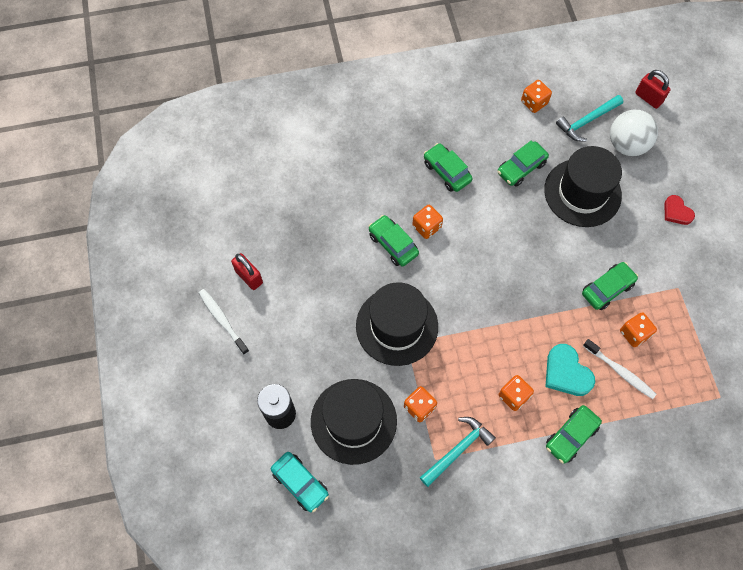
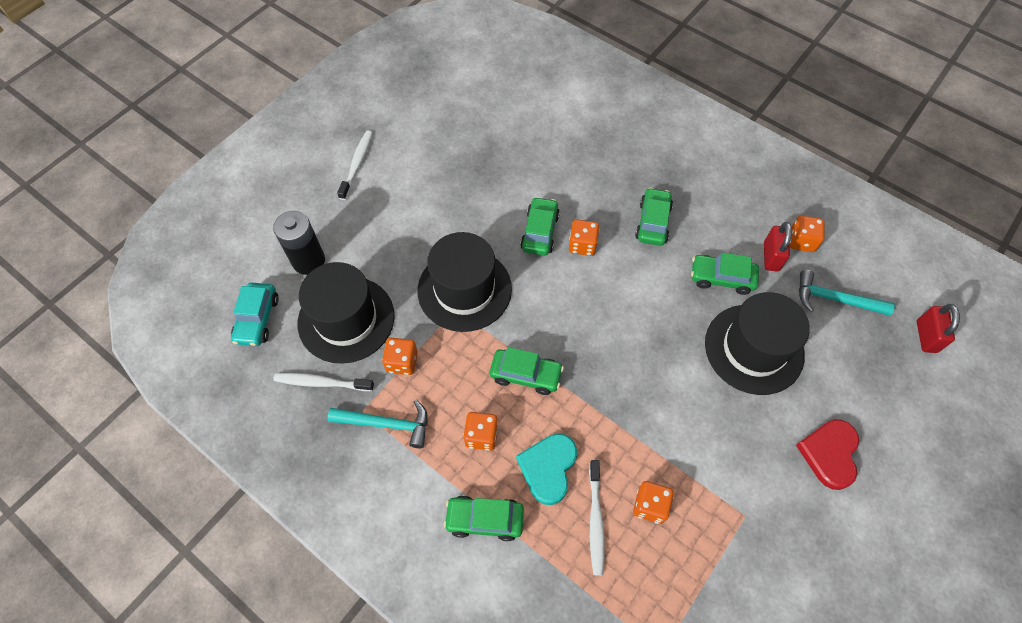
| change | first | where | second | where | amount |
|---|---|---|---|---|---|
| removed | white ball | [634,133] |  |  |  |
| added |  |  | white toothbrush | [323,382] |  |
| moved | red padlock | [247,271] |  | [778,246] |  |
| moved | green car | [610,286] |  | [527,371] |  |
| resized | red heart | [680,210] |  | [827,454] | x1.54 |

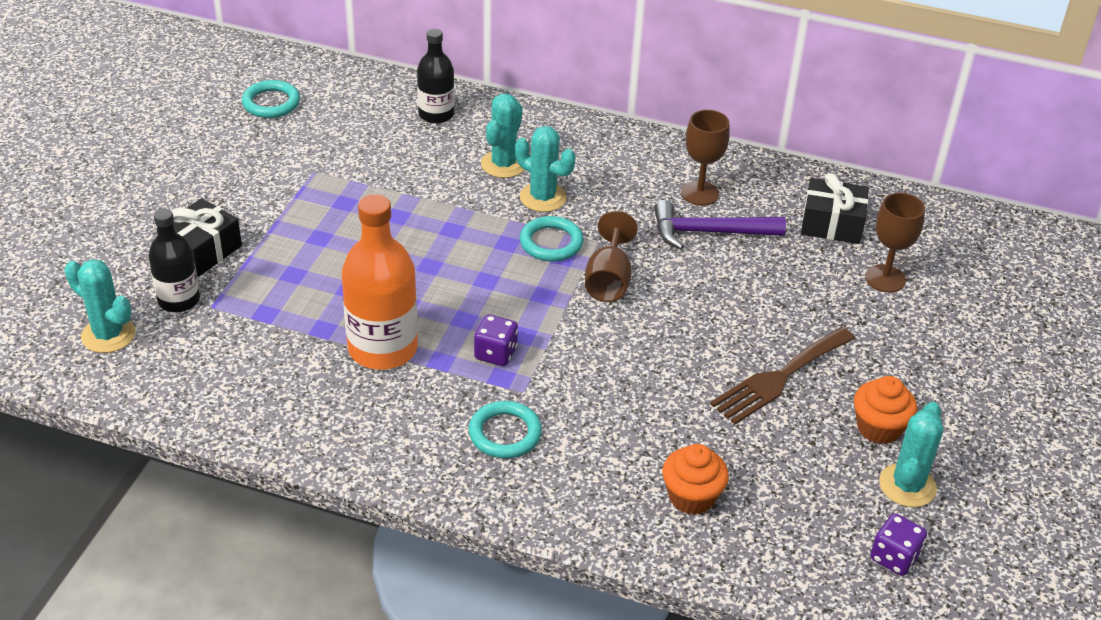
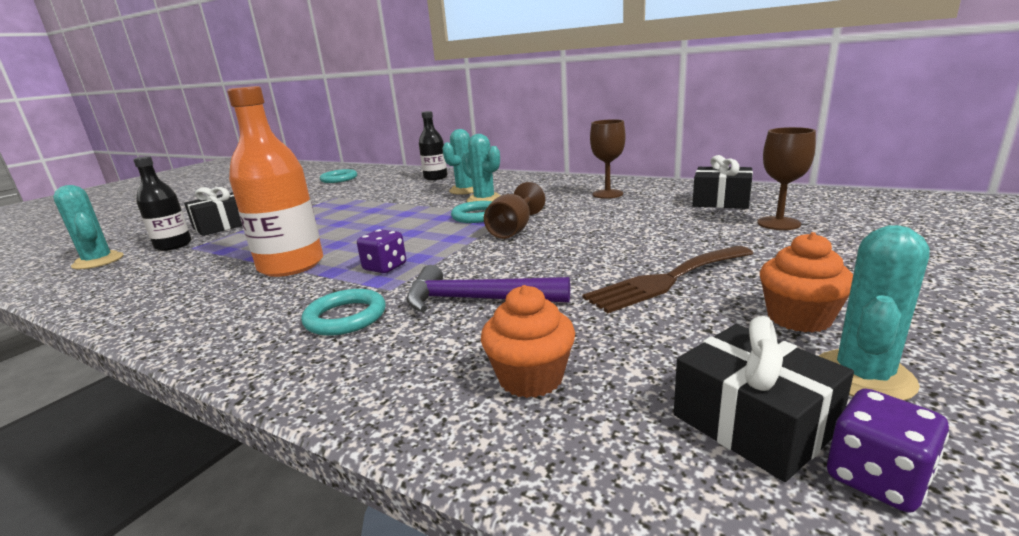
| change | first | where | second | where | amount |
|---|---|---|---|---|---|
| added |  |  | black gift | [764,399] |  |
| moved | purple hammer | [720,224] |  | [488,289] |  |

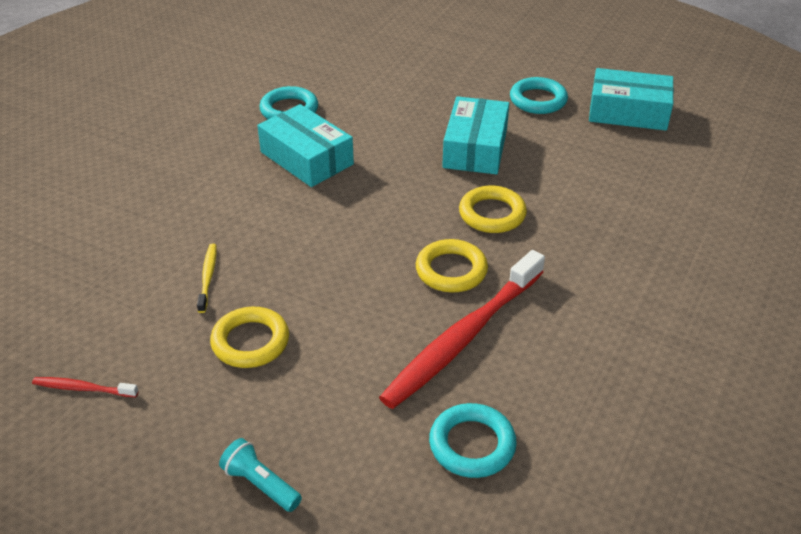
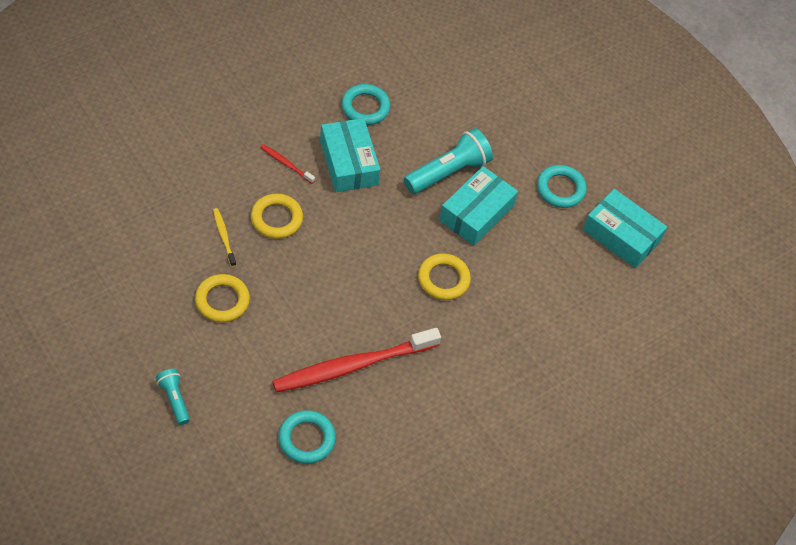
| change | first | where | second | where | amount |
|---|---|---|---|---|---|
| added |  |  | turquoise flashlight | [448,161] |  |
| moved | red toothbrush | [85,387] |  | [287,163] |  |
| moved | yellow ring | [452,265] |  | [277,216] |  |
| turned | yellow toothbrush | [207,278] |  | [224,237] | 45 degrees counterclockwise |

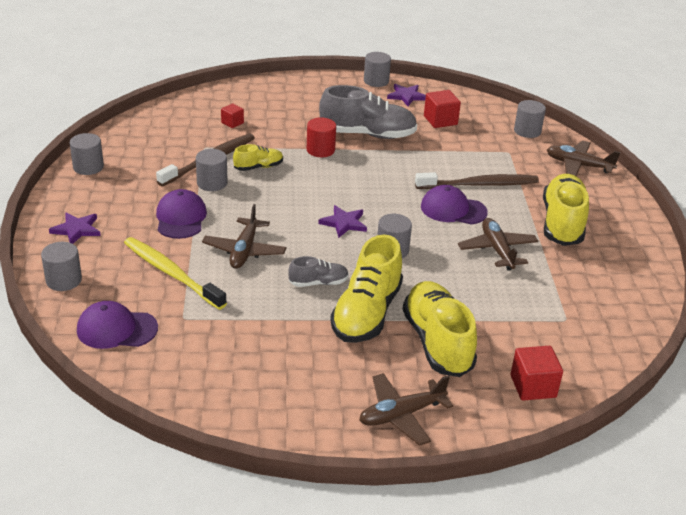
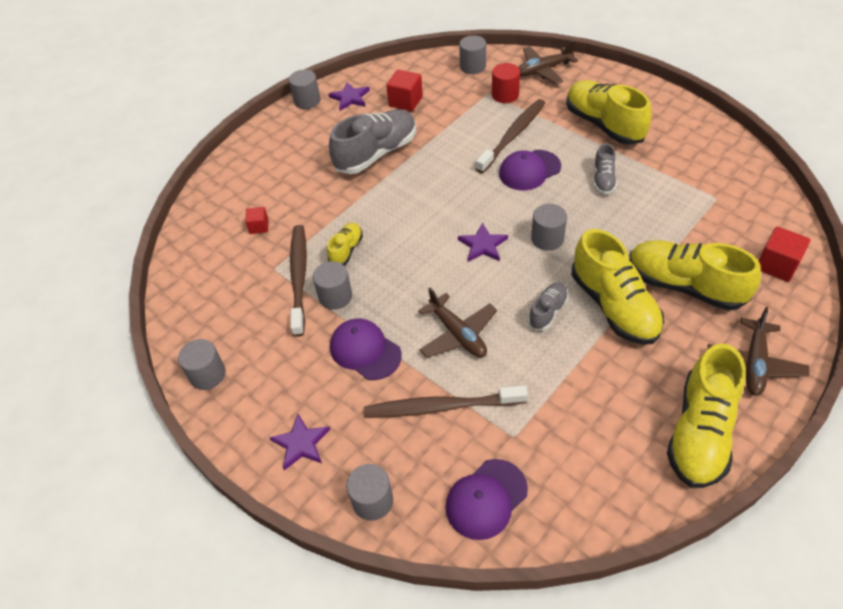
| change | first | where | second | where | amount |
|---|---|---|---|---|---|
| added |  |  | yellow shoe | [706,415] |  |
| moved | red cylinder | [321,137] |  | [506,83] |  |
| replaced | brown plane | [498,244] | grey shoe | [605,169] |  |
| recoloured | yellow toothbrush | [175,273] | brown toothbrush | [446,401] |  |

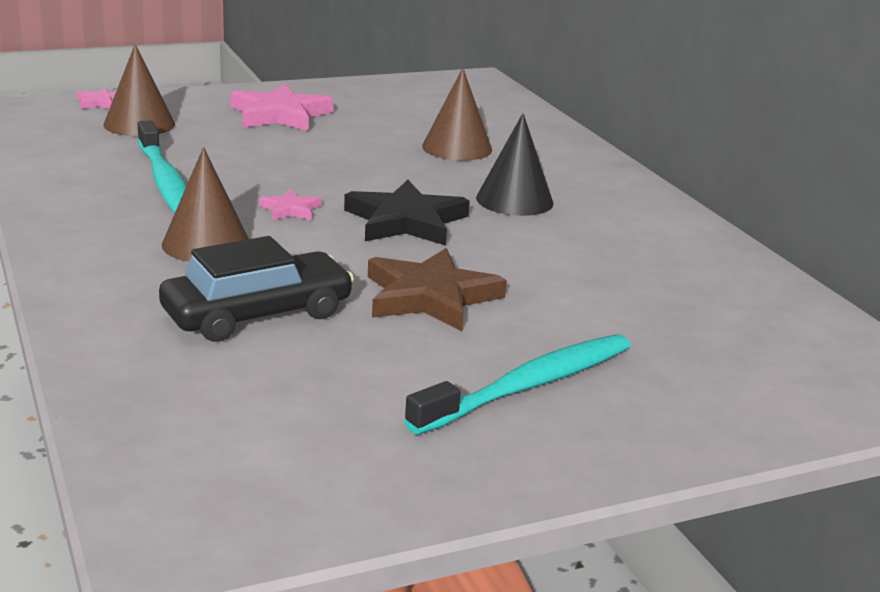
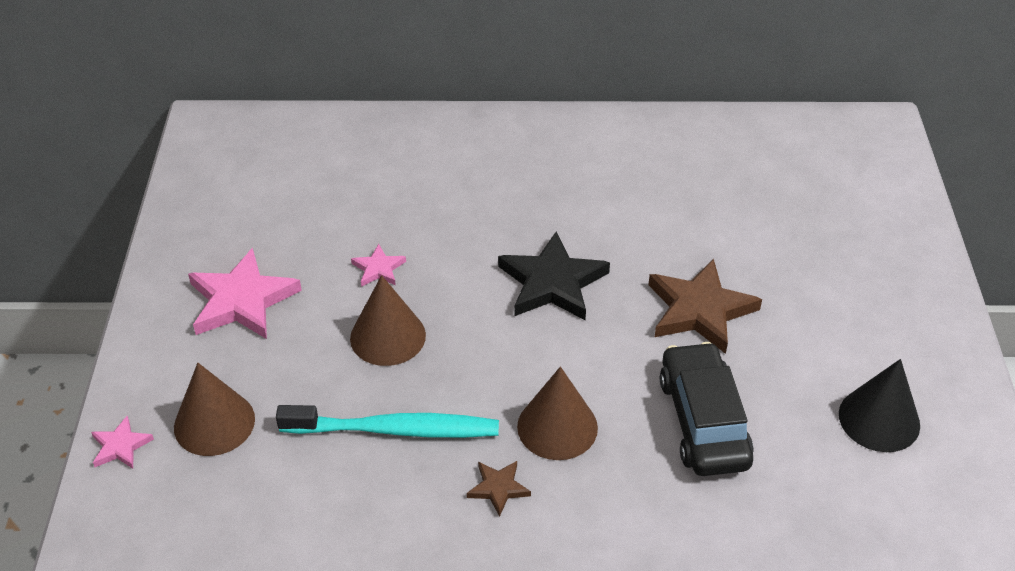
| change | first | where | second | where | amount |
|---|---|---|---|---|---|
| removed | turquoise toothbrush | [517,384] |  |  |  |
| added |  |  | brown star | [499,489] |  |
| moved | pink star | [290,204] |  | [378,265] |  |
| moved | brown cone | [457,114] |  | [388,320] |  |
| moved | black cone | [515,164] |  | [879,405] |  |

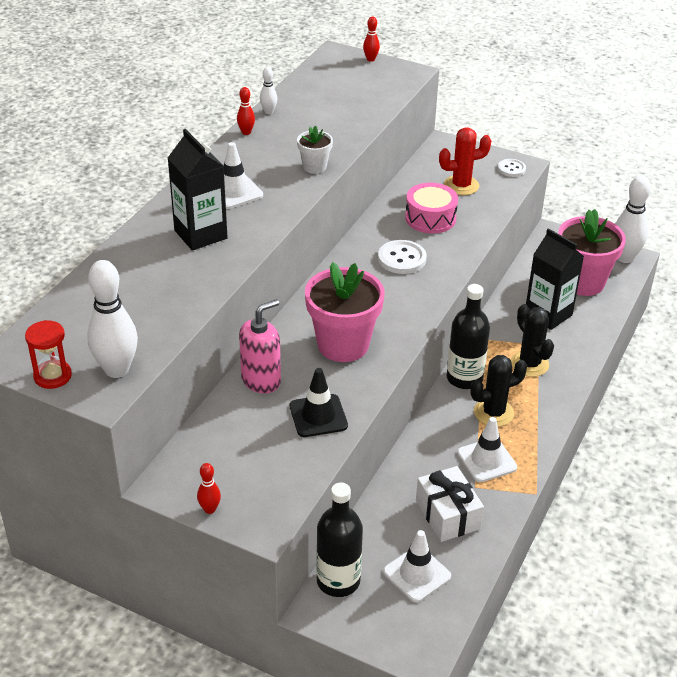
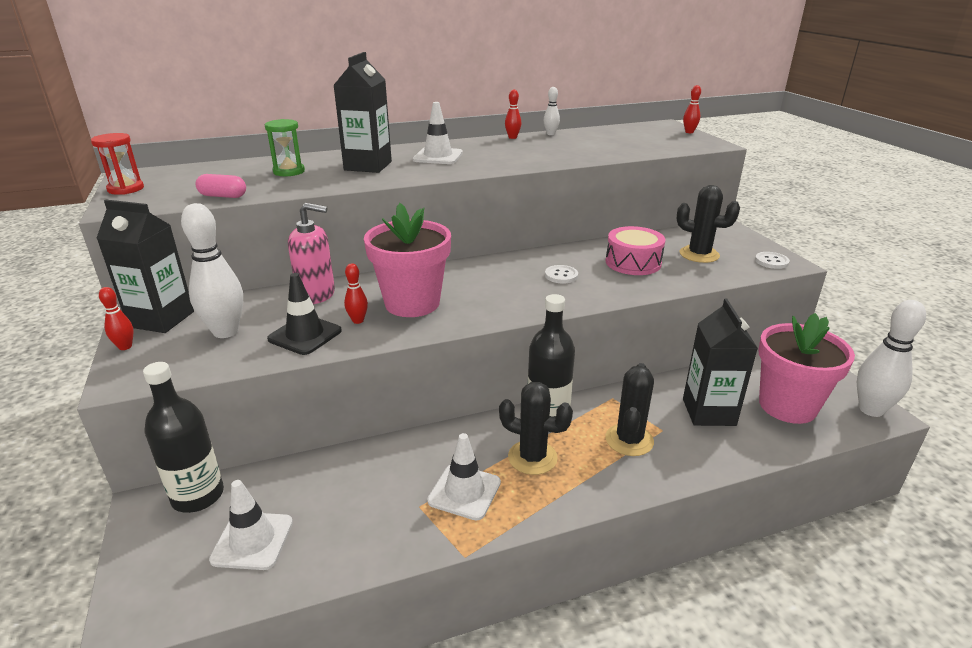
| change | first | where | second | where | amount |
|---|---|---|---|---|---|
| removed | white flower pot | [315,149] |  |  |  |
| removed | white gift | [450,504] |  |  |  |
| added |  |  | black carton | [145,266] |  |
| added |  |  | pink capsule | [220,186] |  |
| added |  |  | green hourglass | [285,147] |  |
| added |  |  | red bowling pin | [356,293] |  |
| moved | white bowling pin | [112,319] |  | [212,270] |  |
| recoloured | red cactus | [465,161] | black cactus | [708,224] |  |
| resized | white button | [402,257] |  | [561,274] | x0.64 |

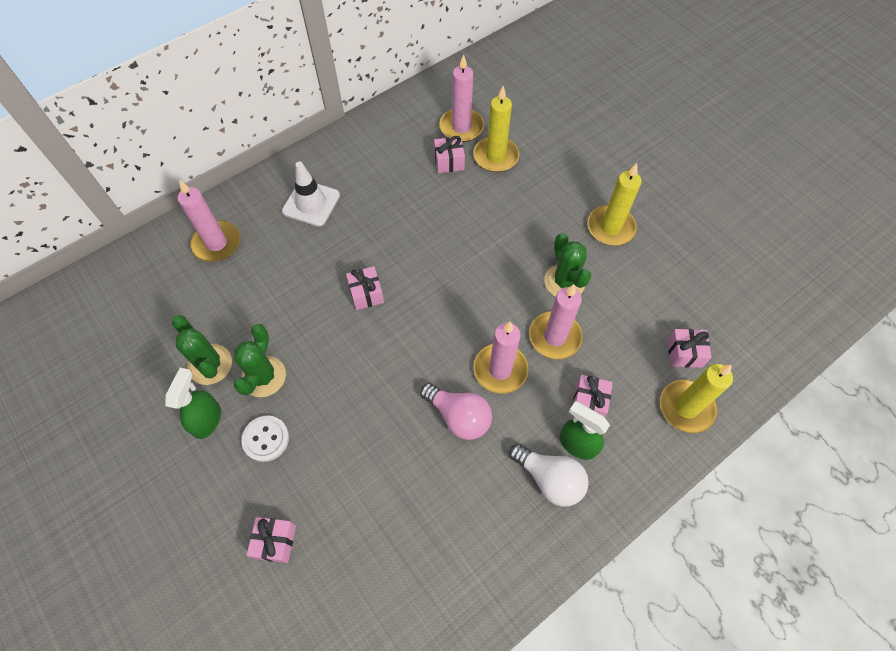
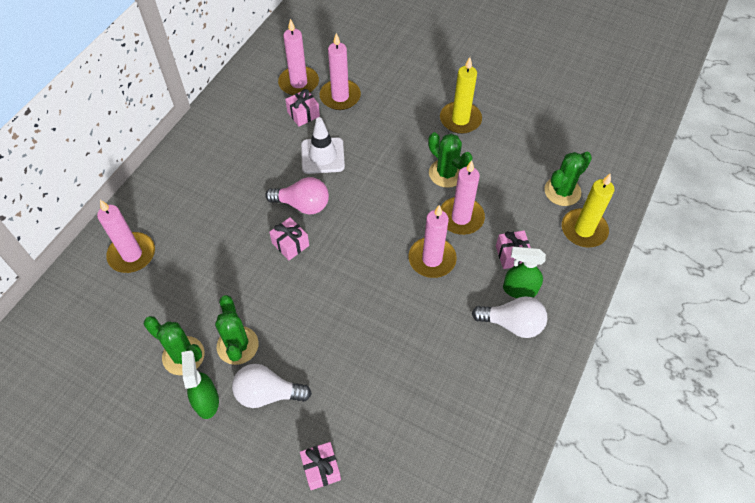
| change | first | where | second | where | amount |
|---|---|---|---|---|---|
| moved | white traffic cone | [311,194] |  | [323,145] |  |
| moved | pink light bulb | [456,411] |  | [297,195] |  |
| replaced | white button | [265,439] | white light bulb | [272,386] |  |
| replaced | pink gift | [689,348] | green cactus | [568,179] |  |
| recoloured | yellow candle | [496,129] | pink candle | [340,71] |  |

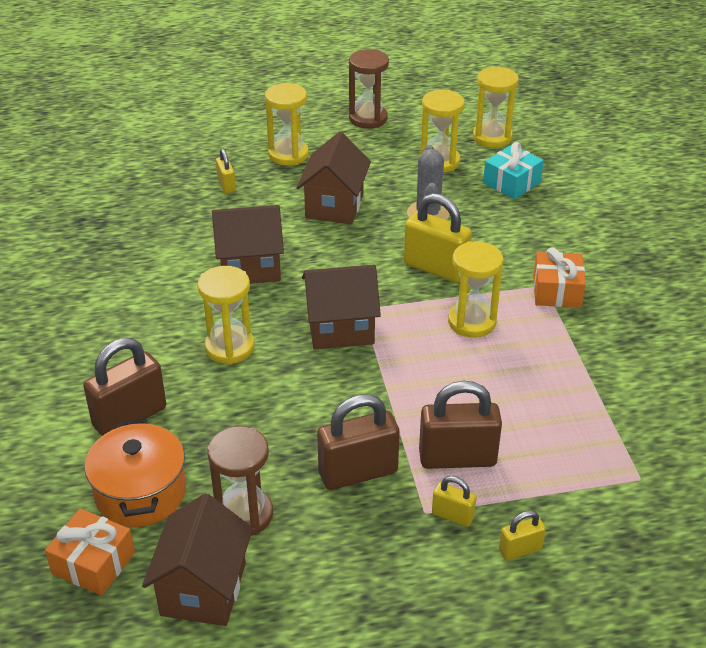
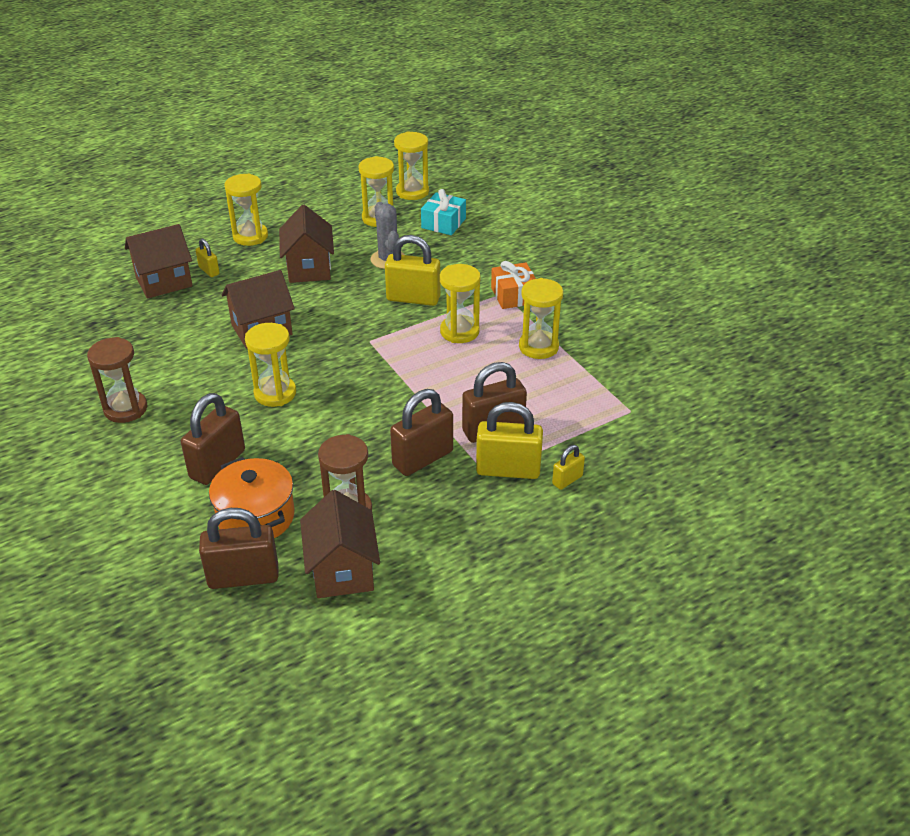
| change | first | where | second | where | amount |
|---|---|---|---|---|---|
| added |  |  | yellow hourglass | [541,318] |  |
| moved | brown house | [341,307] |  | [159,261] |  |
| moved | brown hourglass | [369,89] |  | [117,380] |  |
| replaced | orange gift | [90,552] | brown padlock | [239,548] |  |
| resized | yellow padlock | [454,501] |  | [509,440] | x1.94 |

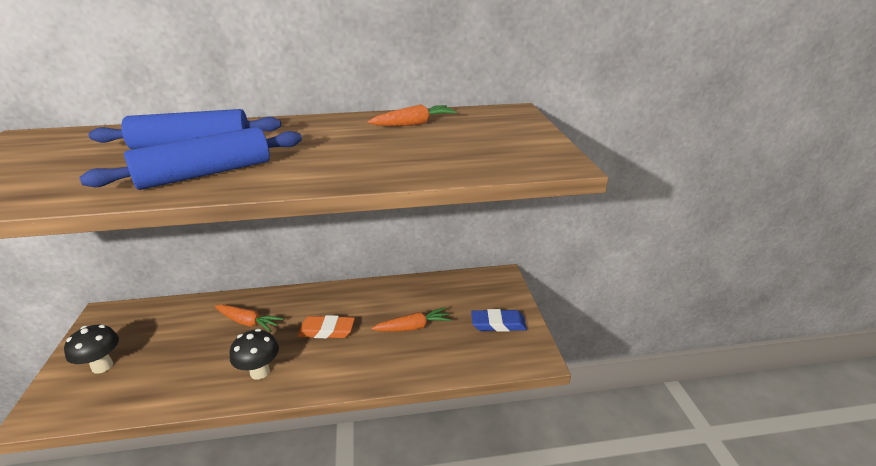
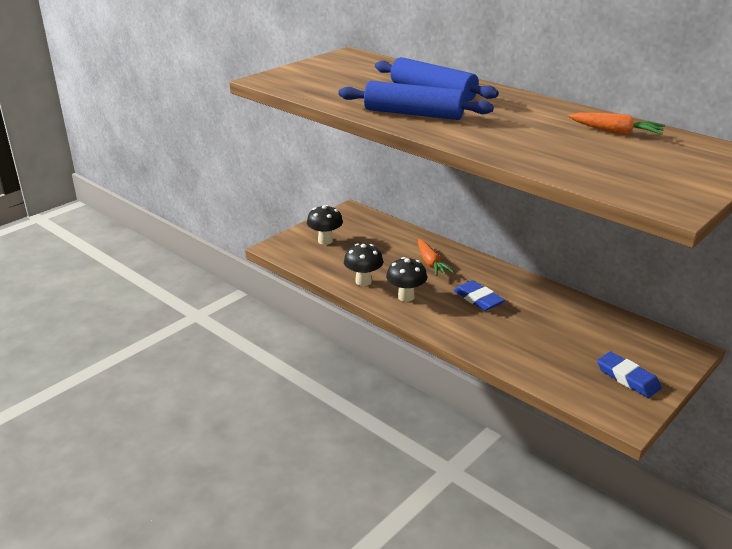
| change | first | where | second | where | amount |
|---|---|---|---|---|---|
| removed | orange carrot | [411,319] |  |  |  |
| added |  |  | black mushroom | [363,264] |  |
| recoloured | orange eraser | [326,326] | blue eraser | [479,295] |  |

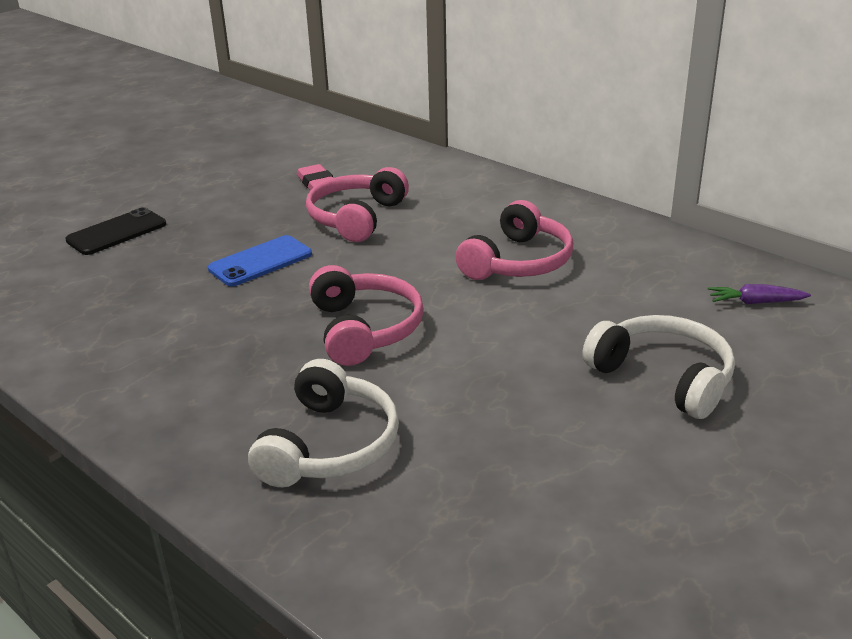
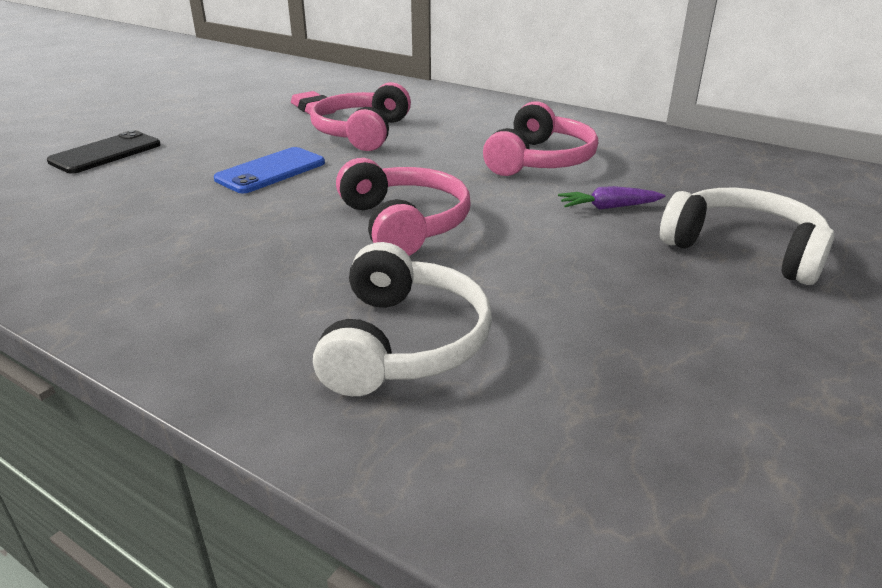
| change | first | where | second | where | amount |
|---|---|---|---|---|---|
| moved | purple carrot | [759,294] |  | [611,198] |  |

